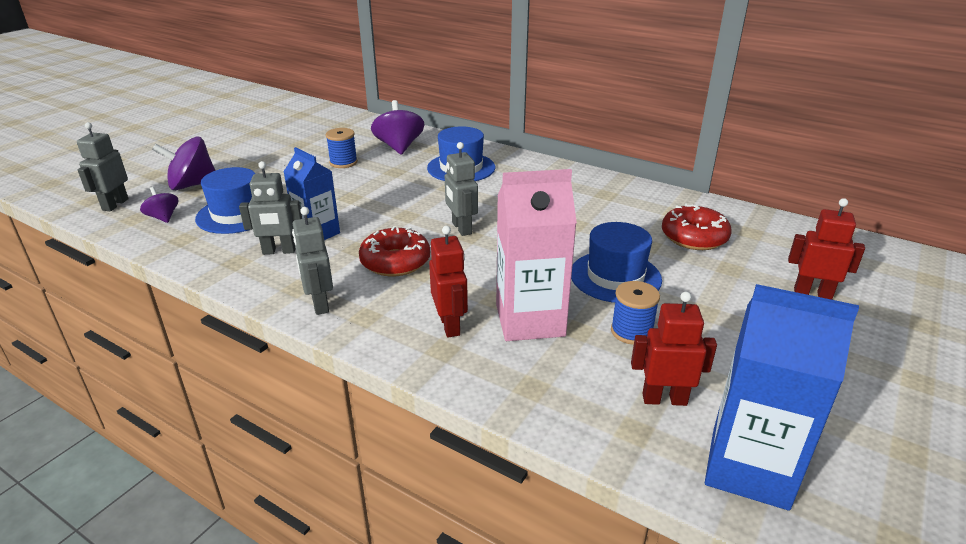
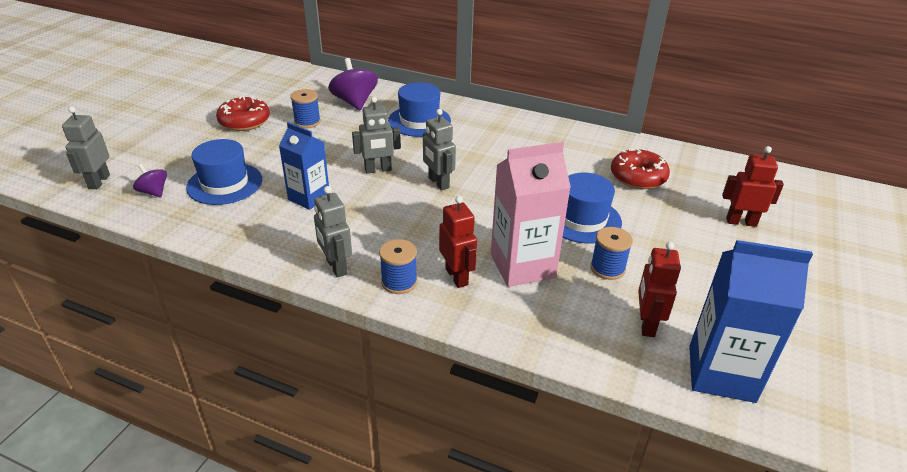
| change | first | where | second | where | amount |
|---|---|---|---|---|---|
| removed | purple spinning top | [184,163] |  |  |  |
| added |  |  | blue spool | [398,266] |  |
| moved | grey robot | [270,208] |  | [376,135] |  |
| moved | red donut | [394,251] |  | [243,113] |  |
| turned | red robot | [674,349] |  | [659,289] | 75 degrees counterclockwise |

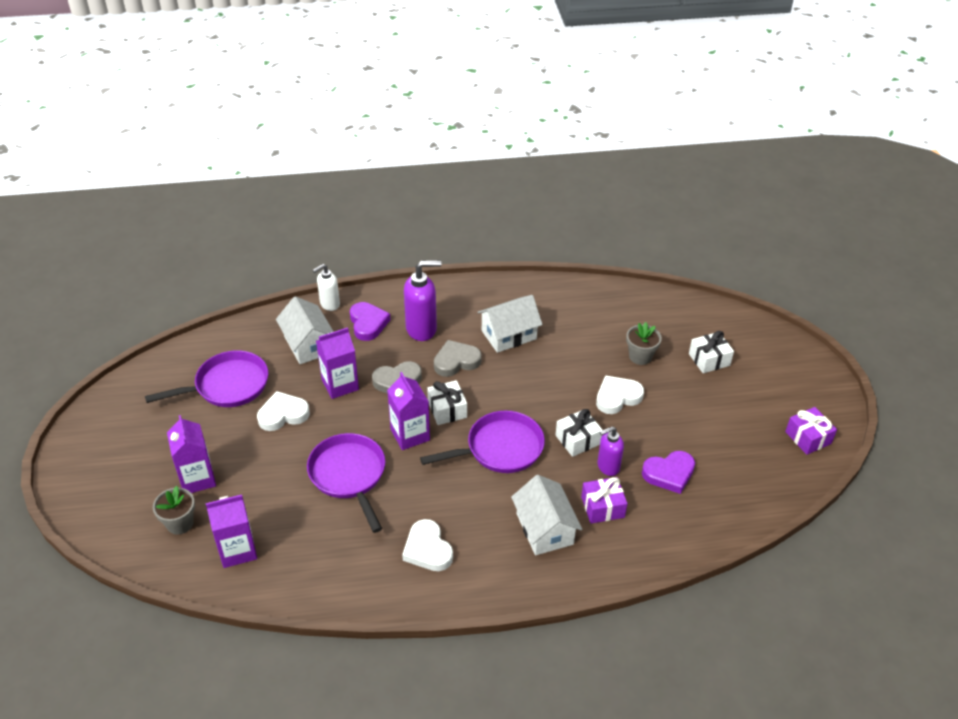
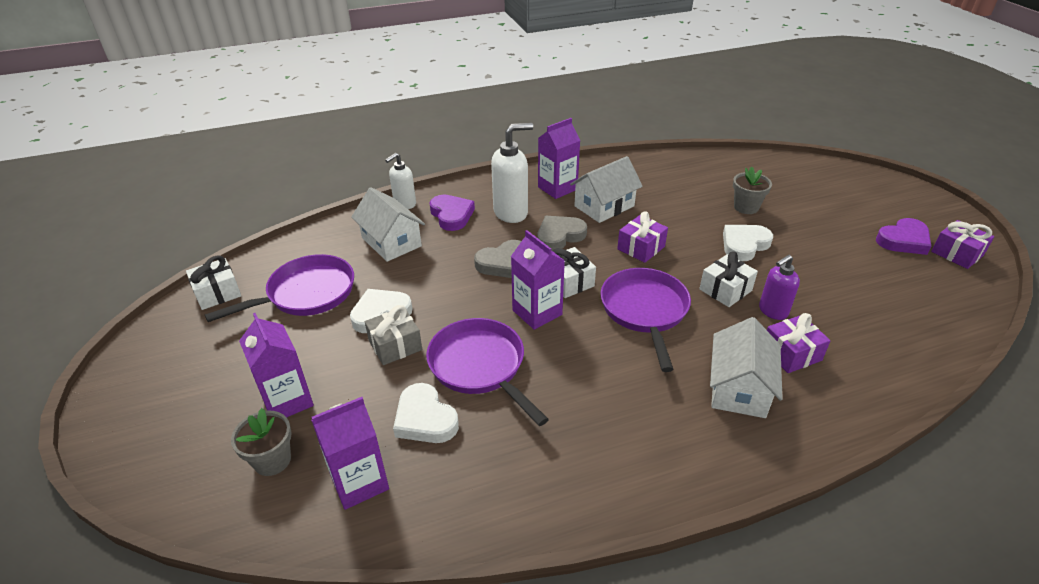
| change | first | where | second | where | amount |
|---|---|---|---|---|---|
| added |  |  | grey gift | [393,335] |  |
| added |  |  | purple gift | [642,237] |  |
| moved | purple carton | [337,363] |  | [559,158] |  |
| moved | white heart | [427,545] |  | [426,413] |  |
| moved | purple heart | [668,472] |  | [903,236] |  |
| moved | white gift | [711,352] |  | [213,282] |  |
| recoloured | purple soap dispenser | [423,300] | white soap dispenser | [512,173] |  |
| turned | purple pan | [482,442] |  | [645,320] | 60 degrees counterclockwise |
| turned | white house | [547,515] |  | [746,367] | 45 degrees clockwise |

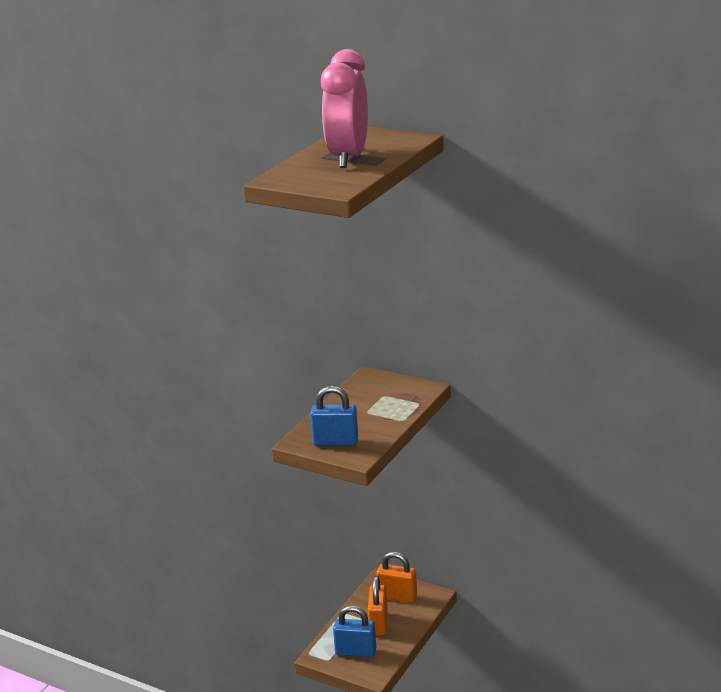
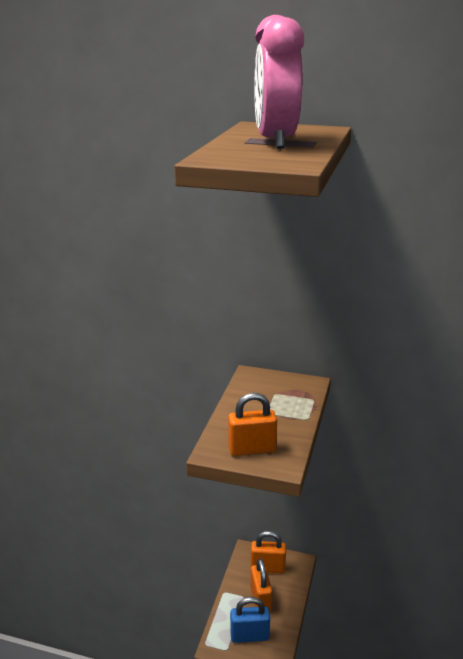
| change | first | where | second | where | amount |
|---|---|---|---|---|---|
| recoloured | blue padlock | [334,416] | orange padlock | [252,424] |  |

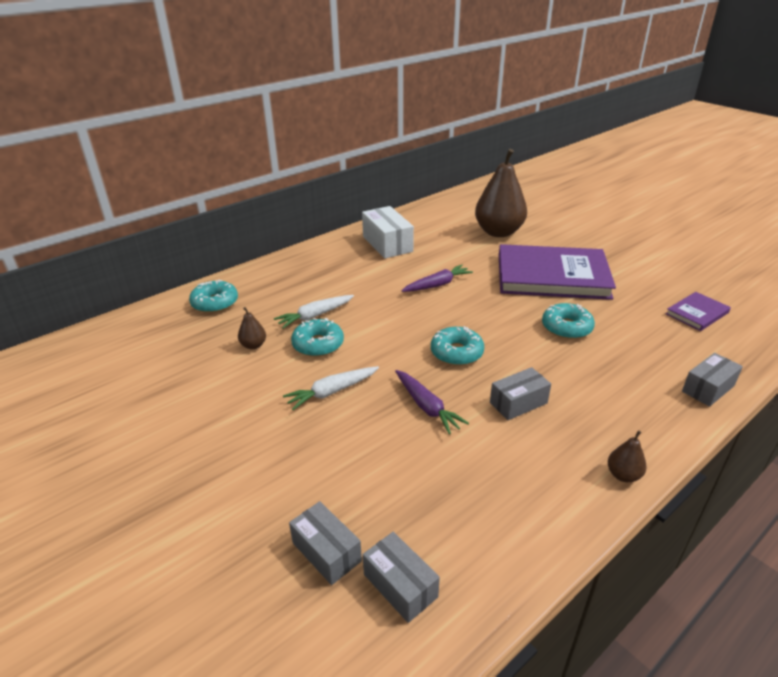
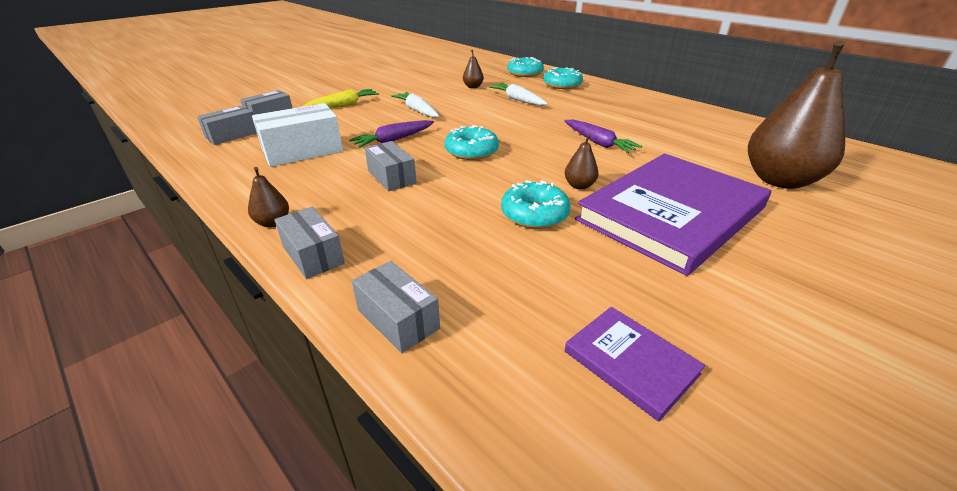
| change | first | where | second | where | amount |
|---|---|---|---|---|---|
| added |  |  | grey box | [309,243] |  |
| added |  |  | yellow carrot | [340,98] |  |
| added |  |  | brown pear | [582,162] |  |
| moved | turquoise donut | [317,337] |  | [563,78] |  |
| moved | white box | [388,232] |  | [297,135] |  |
| turned | purple book | [557,272] |  | [673,215] | 45 degrees clockwise |

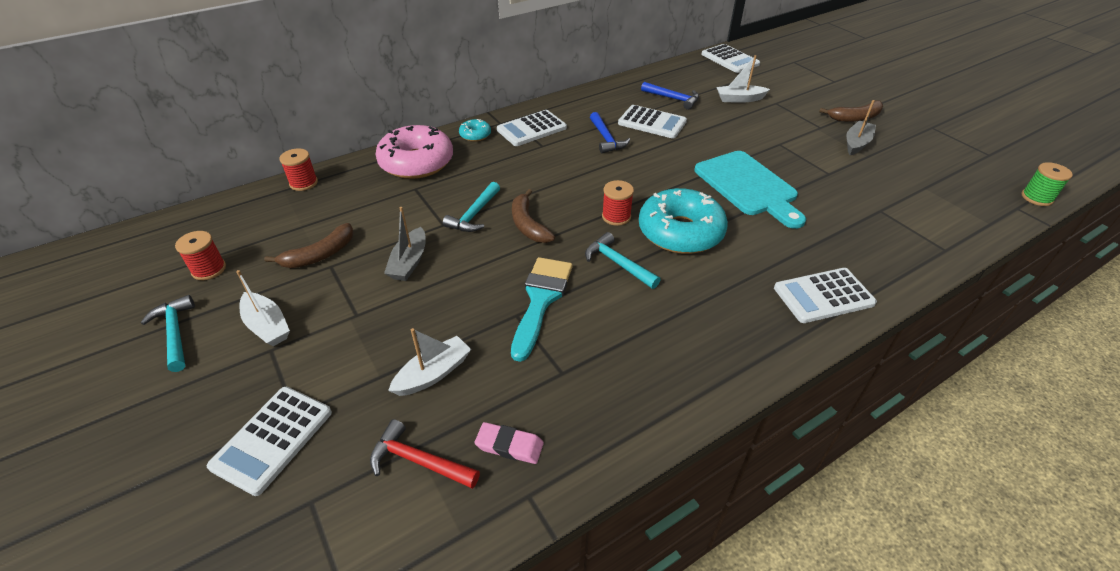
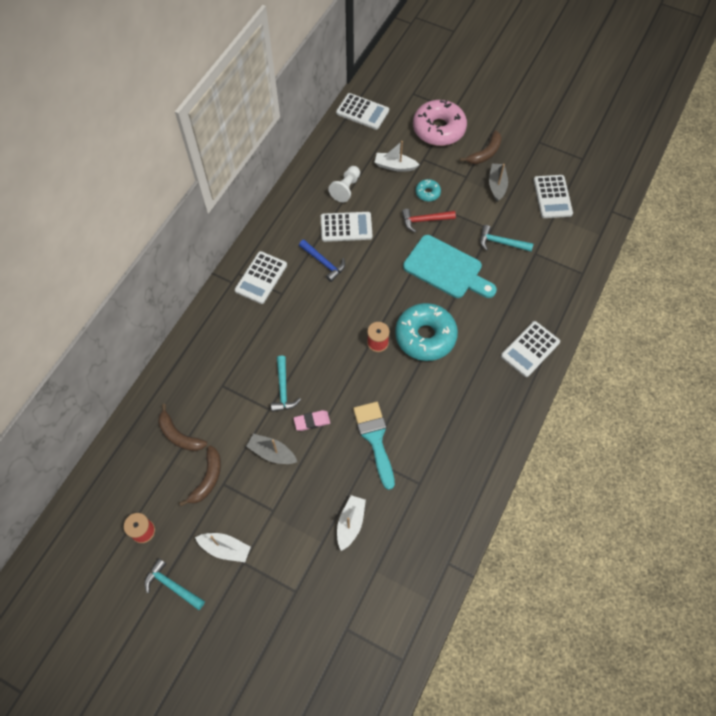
| change | first | where | second | where | amount |
|---|---|---|---|---|---|
| removed | red spool | [298,169] |  |  |  |
| removed | green spool | [1047,184] |  |  |  |
| moved | white calculator | [269,441] |  | [553,196] |  |
| moved | red hammer | [425,454] |  | [429,221] |  |
| moved | pink donut | [414,152] |  | [440,123] |  |
| moved | turquoise donut | [475,130] |  | [428,190] |  |
| moved | pink eraser | [509,443] |  | [311,420] |  |
| moved | brown banana | [533,216] |  | [182,427] |  |
| moved | turquoise hammer | [623,260] |  | [507,238] |  |
| replaced | blue hammer | [670,96] | white pawn | [344,184] |  |
| turned | grey boat | [405,244] |  | [271,449] | 135 degrees clockwise |
| turned | white boat | [743,79] |  | [397,156] | 45 degrees clockwise |

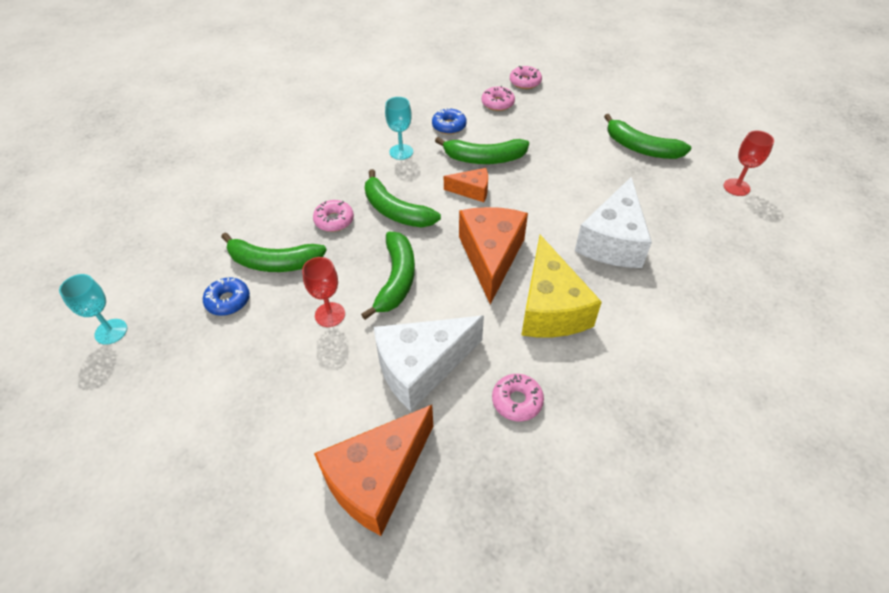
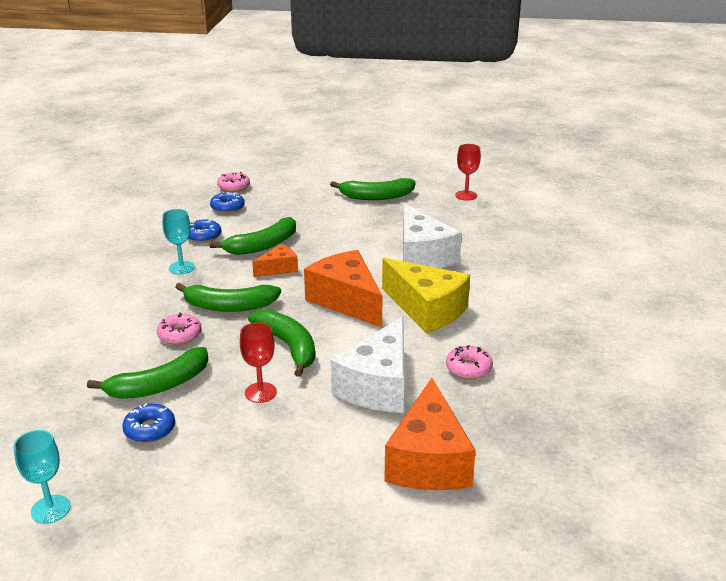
| change | first | where | second | where | amount |
|---|---|---|---|---|---|
| recoloured | pink donut | [498,98] | blue donut | [227,202] |  |

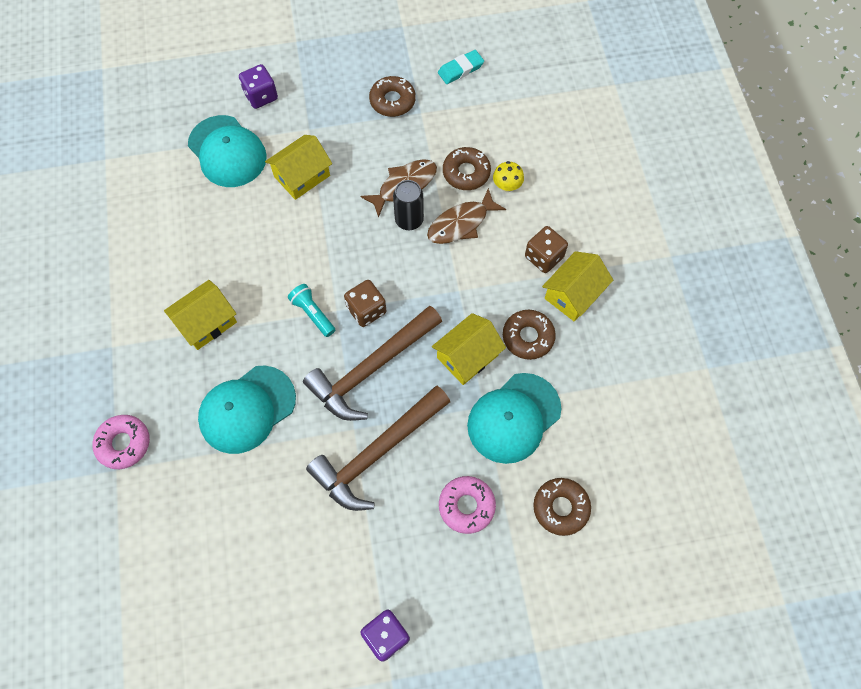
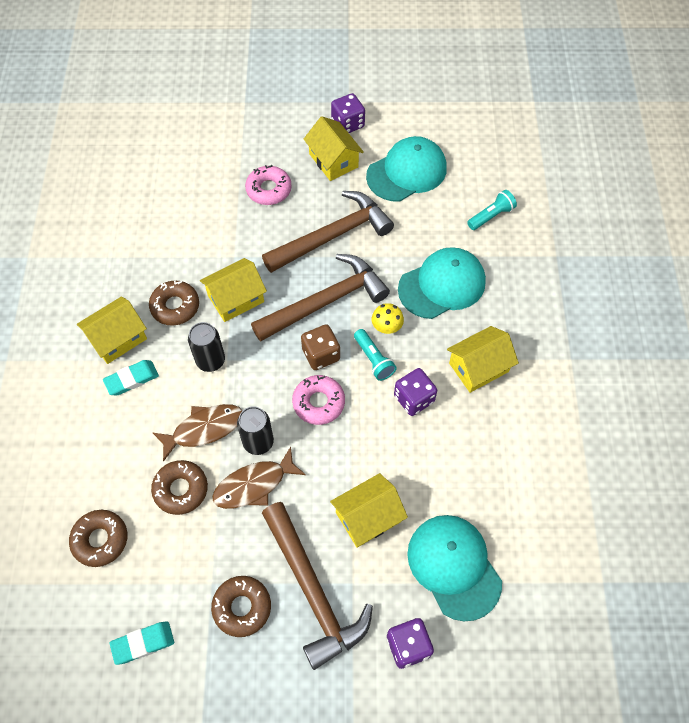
| change | first | where | second | where | amount |
|---|---|---|---|---|---|
| added |  |  | black can | [206,347] |  |
| added |  |  | brown hammer | [317,586] |  |
| added |  |  | yellow house | [334,148] |  |
| added |  |  | purple dice | [415,392] |  |
| added |  |  | turquoise flashlight | [492,210] |  |
| moved | pink donut | [121,442] |  | [318,400] |  |
| moved | turquoise cap | [514,418] |  | [406,169] |  |
| moved | yellow mushroom | [508,176] |  | [388,318] |  |
| moved | brown donut | [562,507] |  | [98,538] |  |
| replaced | brown dice | [546,249] | turquoise eraser | [131,377] |  |

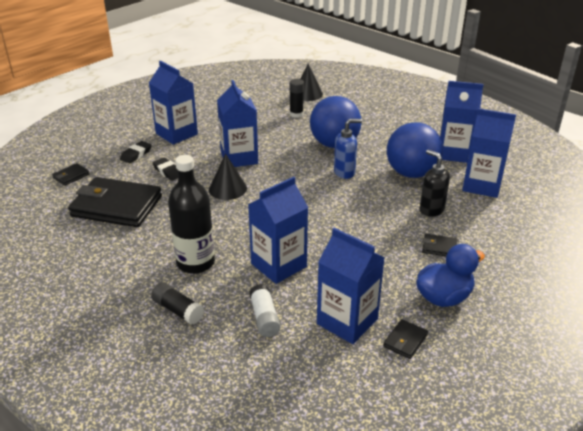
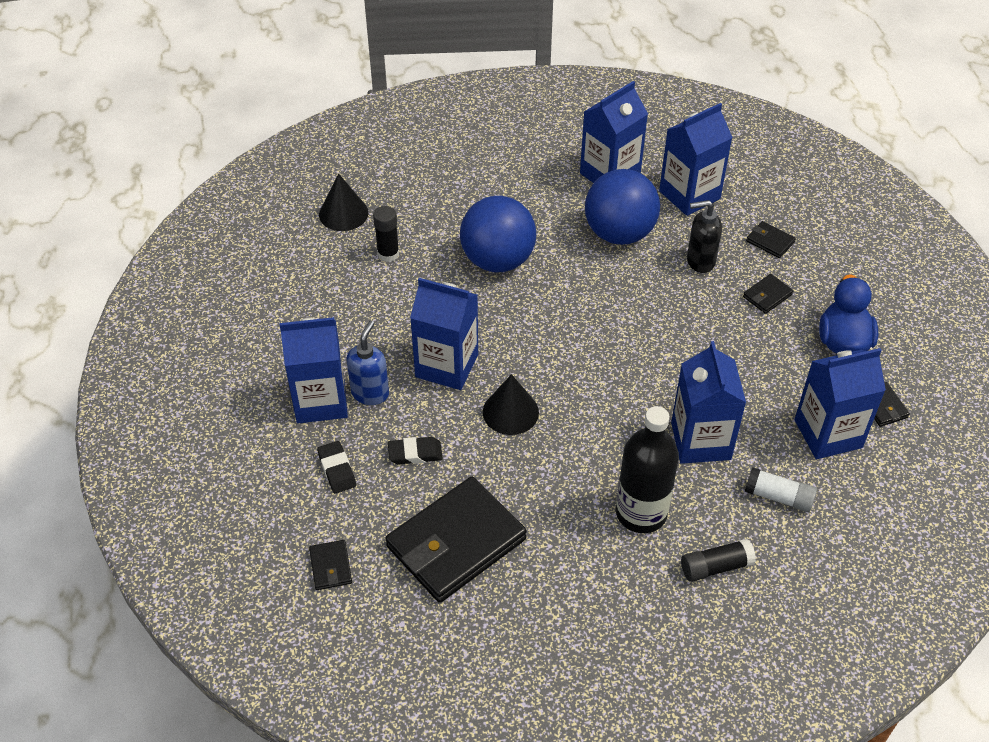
| change | first | where | second | where | amount |
|---|---|---|---|---|---|
| added |  |  | black wallet | [771,239] |  |
| moved | blue soap dispenser | [348,149] |  | [368,362] |  |

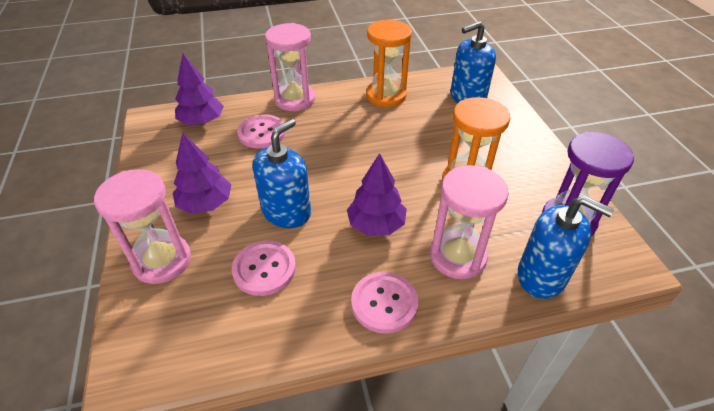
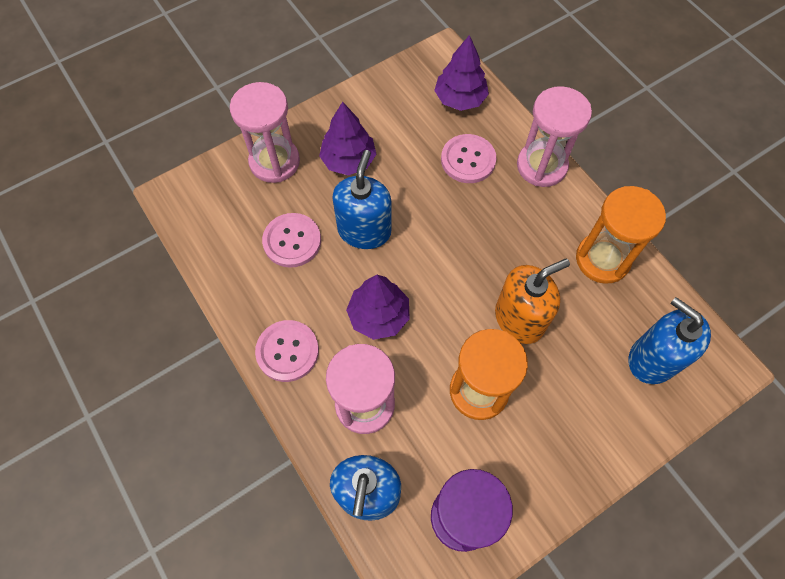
| change | first | where | second | where | amount |
|---|---|---|---|---|---|
| added |  |  | orange soap dispenser | [532,301] |  |
| turned | blue soap dispenser | [282,173] |  | [361,199] | 90 degrees counterclockwise |

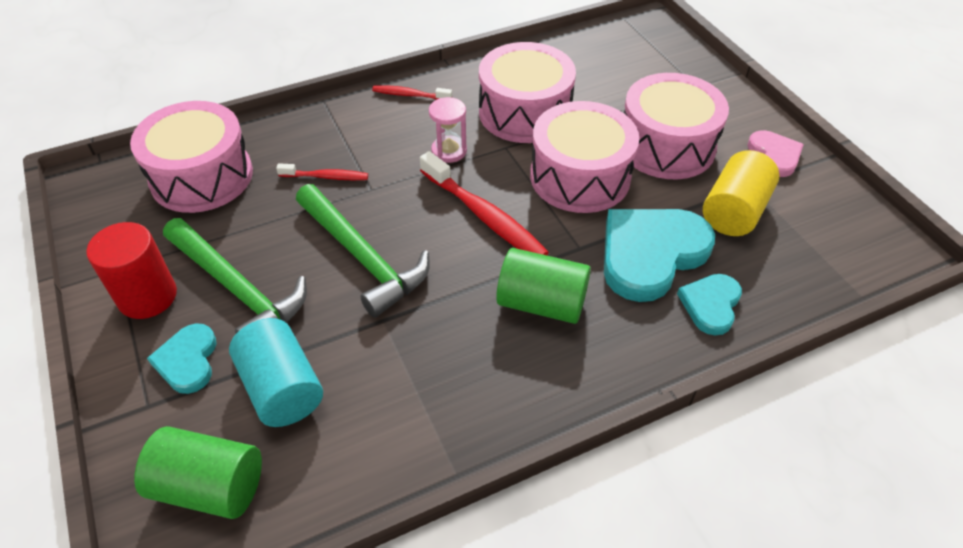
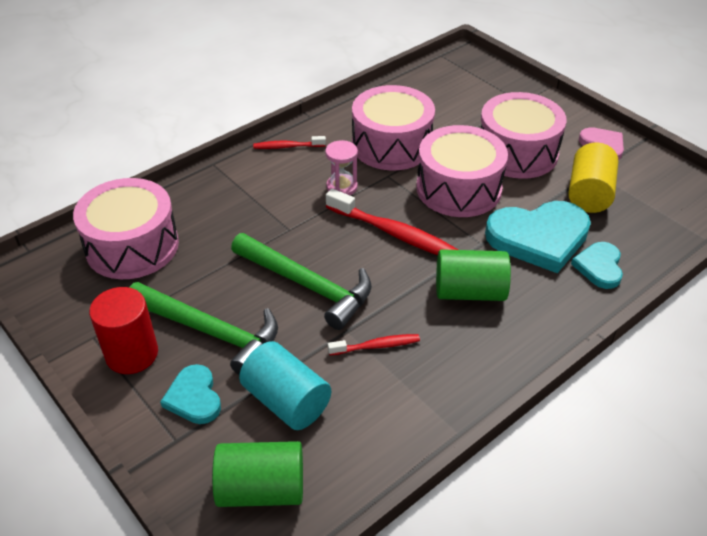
| change | first | where | second | where | amount |
|---|---|---|---|---|---|
| moved | red toothbrush | [322,171] |  | [374,344] |  |
| turned | turquoise heart | [659,255] |  | [538,237] | 135 degrees counterclockwise |

